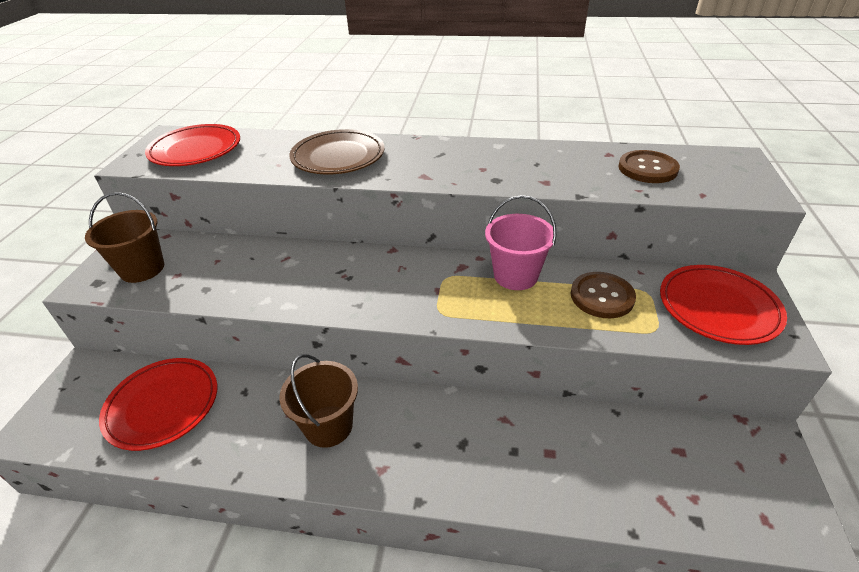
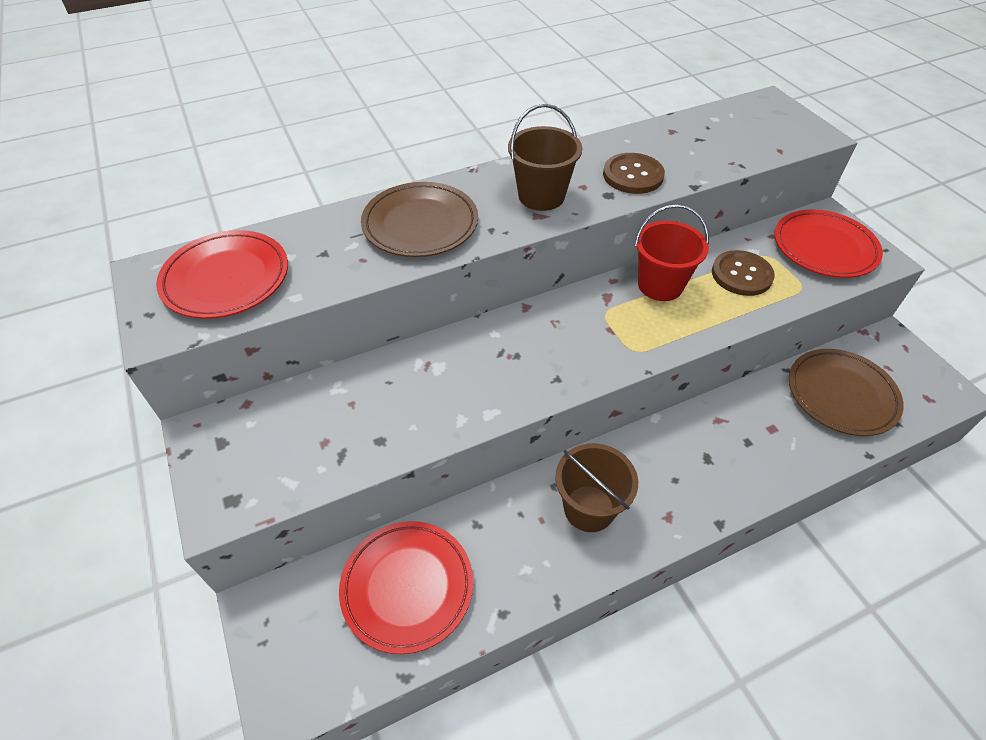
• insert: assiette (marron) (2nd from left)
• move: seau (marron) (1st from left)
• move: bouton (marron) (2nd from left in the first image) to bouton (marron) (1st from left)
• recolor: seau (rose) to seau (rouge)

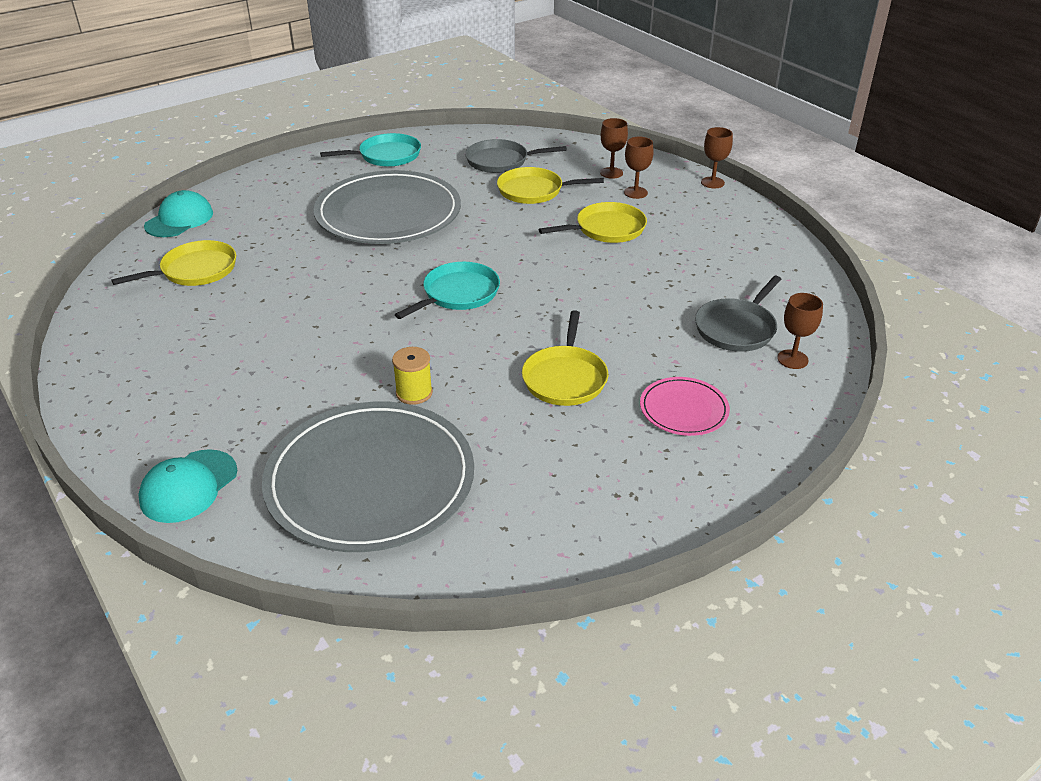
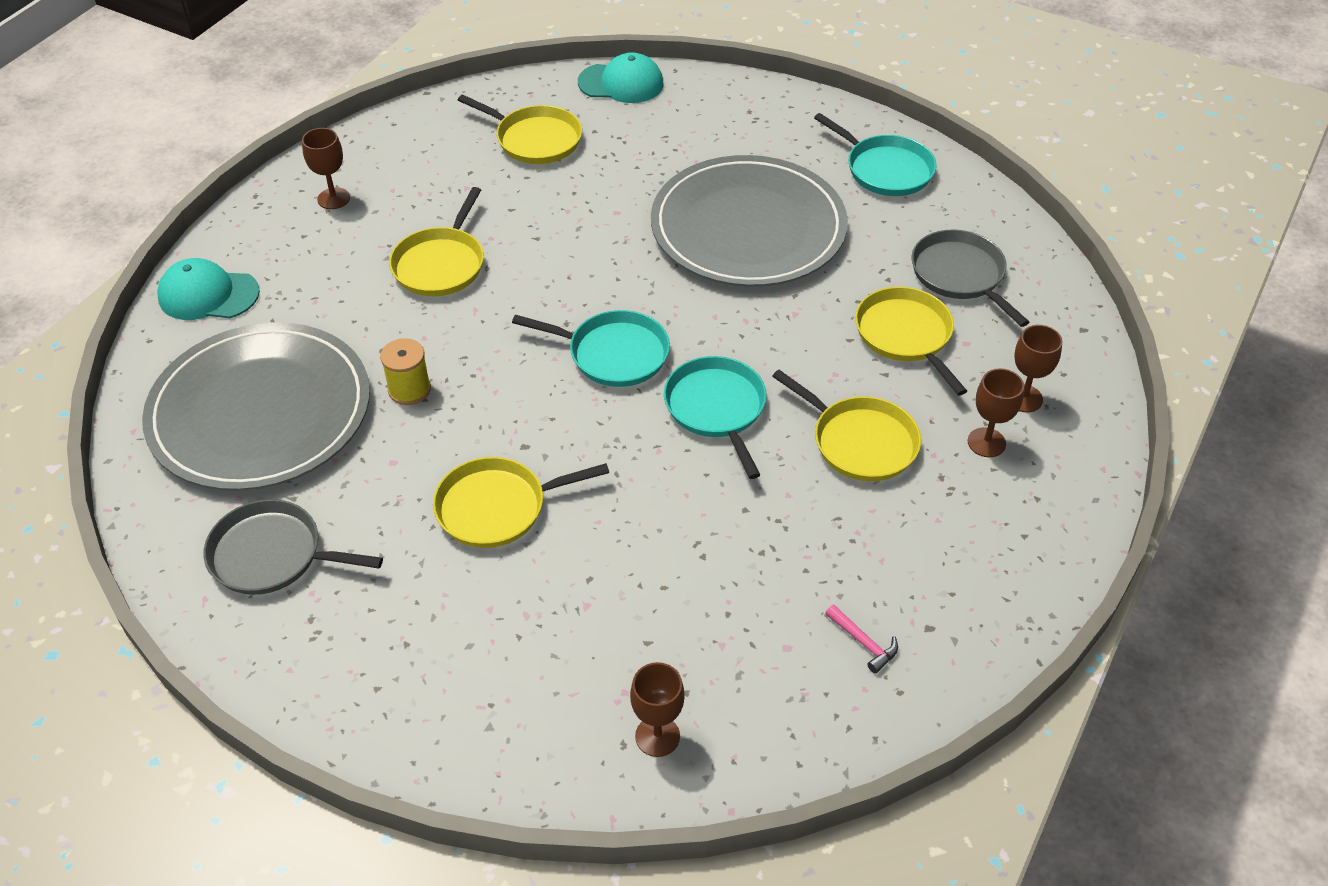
• delete: assiette (rose)
• insert: poêle (jaune) (1st from left)
• insert: poêle (turquoise) (2nd from left)
• insert: marteau (rose)
• move: poêle (gris) (2nd from left in the first image) to poêle (gris) (1st from left)
• move: verre à pied (marron) (3rd from left in the first image) to verre à pied (marron) (1st from left)

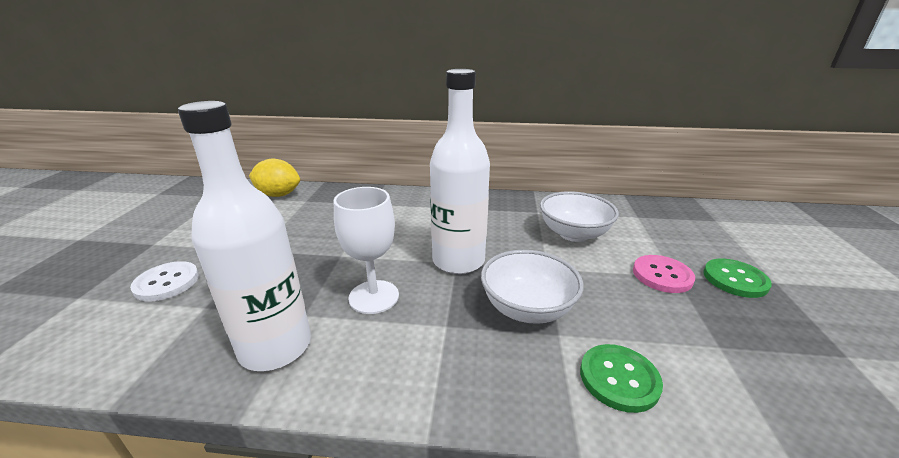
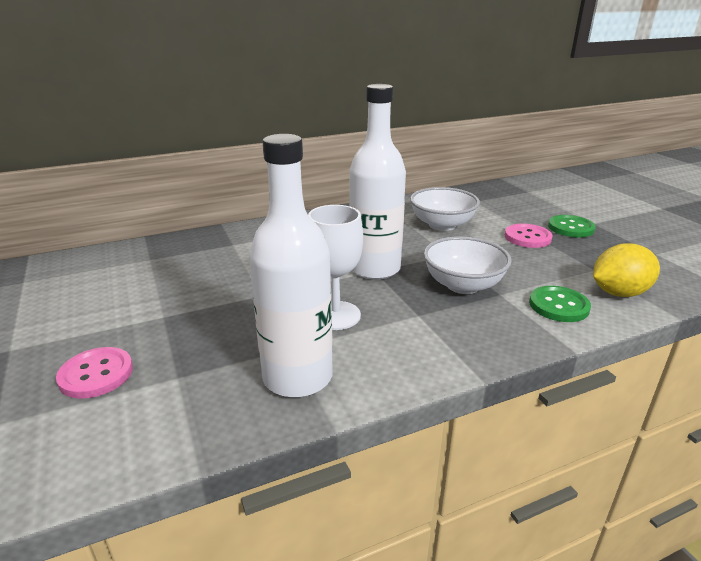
• move: citron (jaune)
• recolor: bouton (blanc) to bouton (rose) (1st from left)

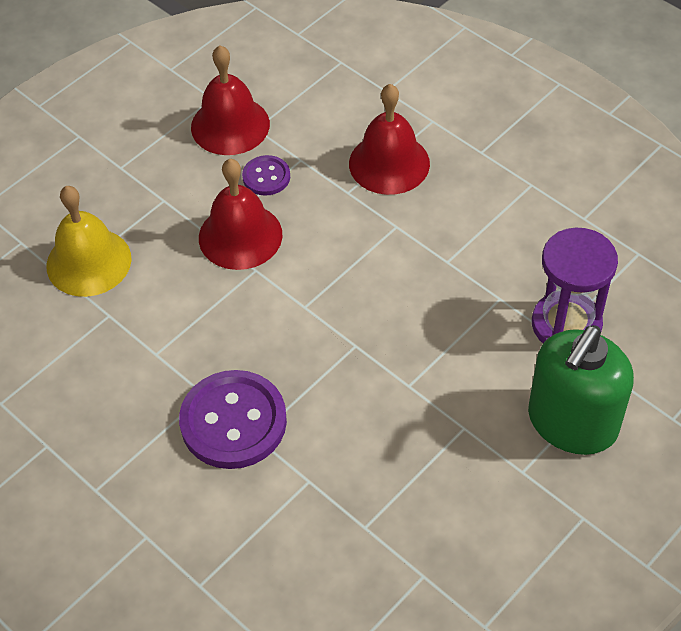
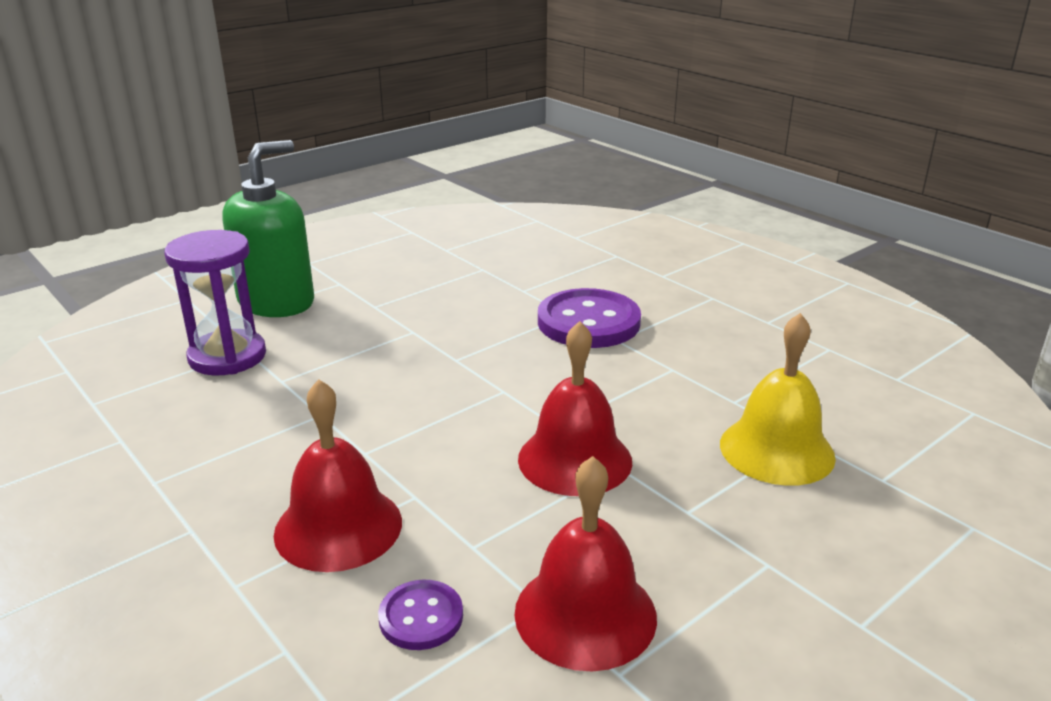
• move: bouton (violet) (2nd from left in the first image) to bouton (violet) (1st from left)

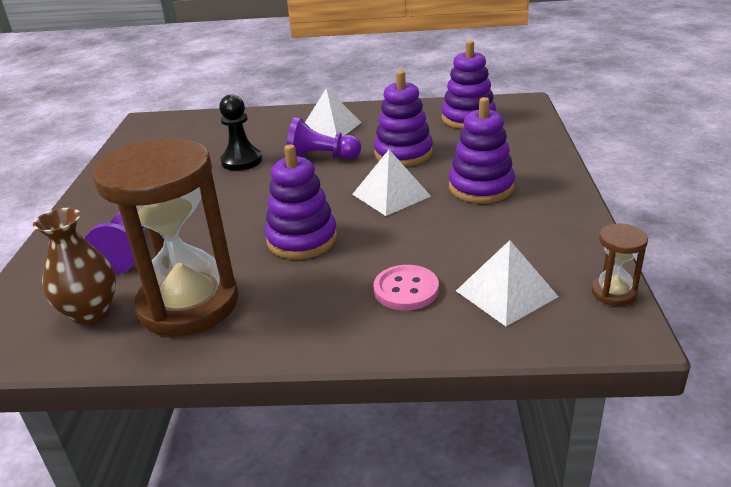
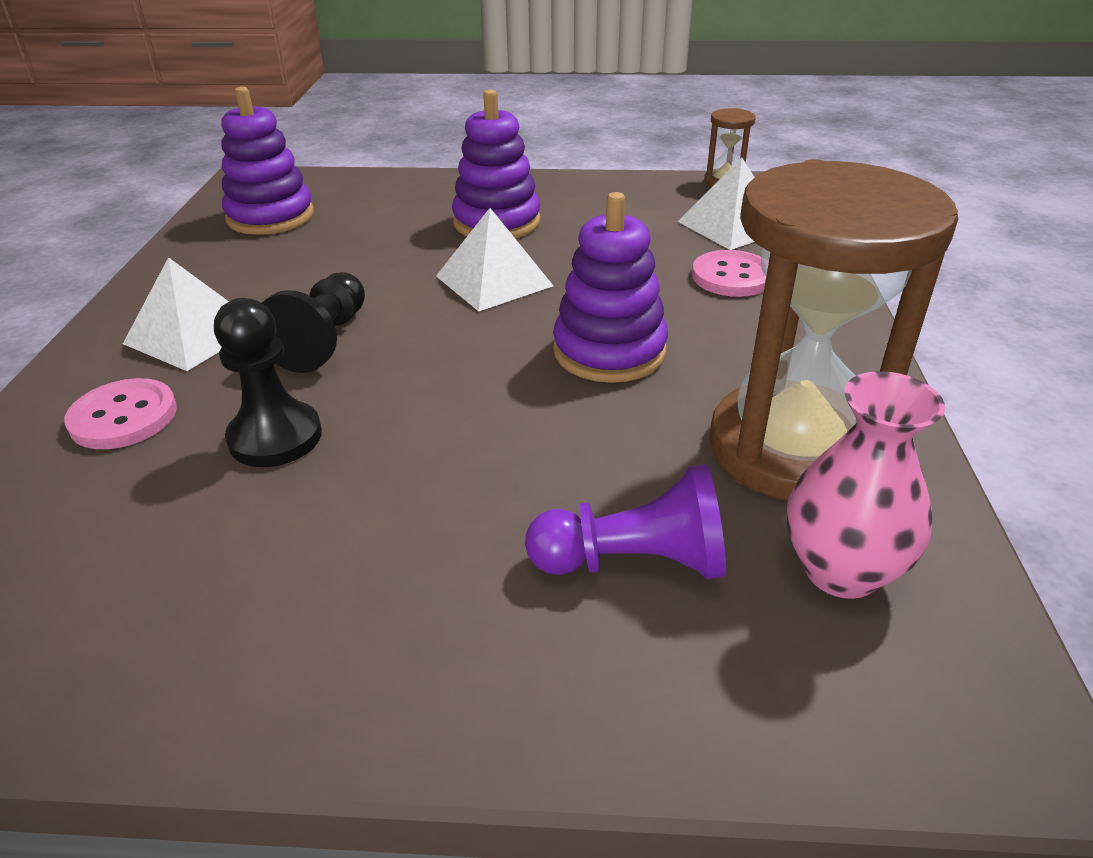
• delete: jouet à empiler (violet) (2nd from left)
• insert: bouton (rose) (1st from left)
• recolor: vase (marron) to vase (rose)
• recolor: pion (violet) (2nd from left) to pion (noir) (2nd from left)

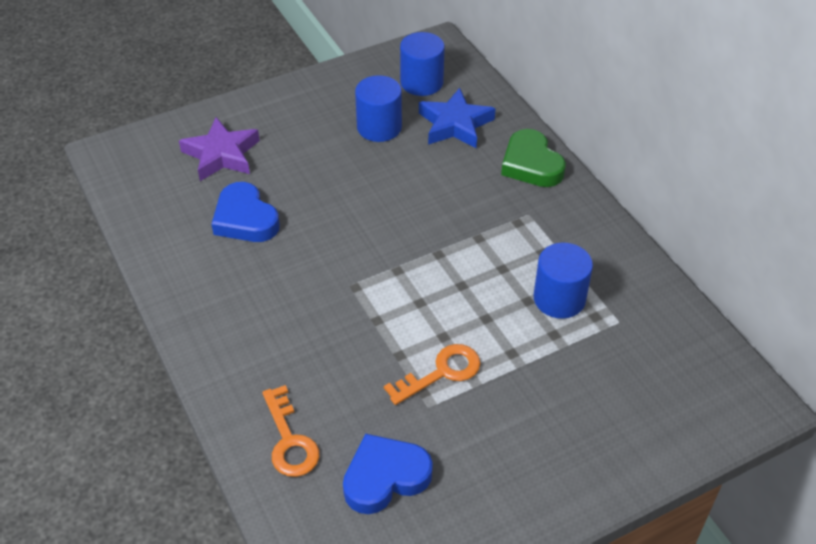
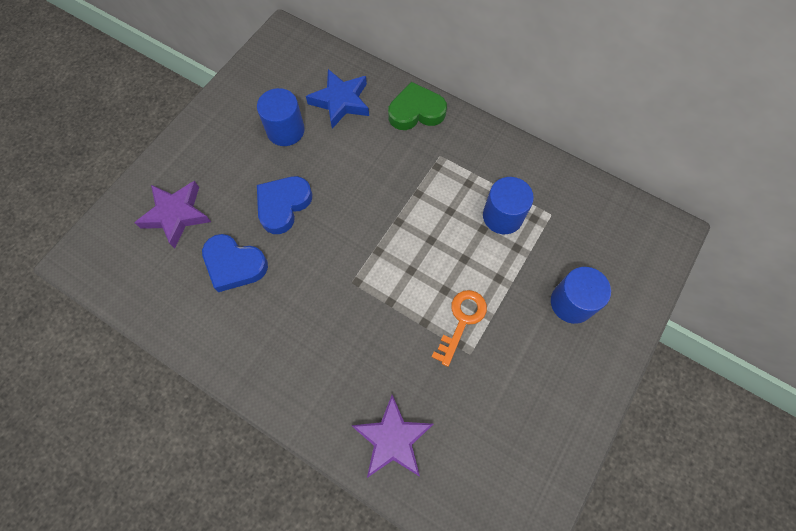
• move: cœur (bleu) (2nd from left)
• move: cylindre (bleu) (2nd from left in the first image) to cylindre (bleu) (3rd from left)
• replace: clé (orange) (1st from left) to étoile (violet) (2nd from left)
• rotate: cœur (vert) 135 degrees clockwise

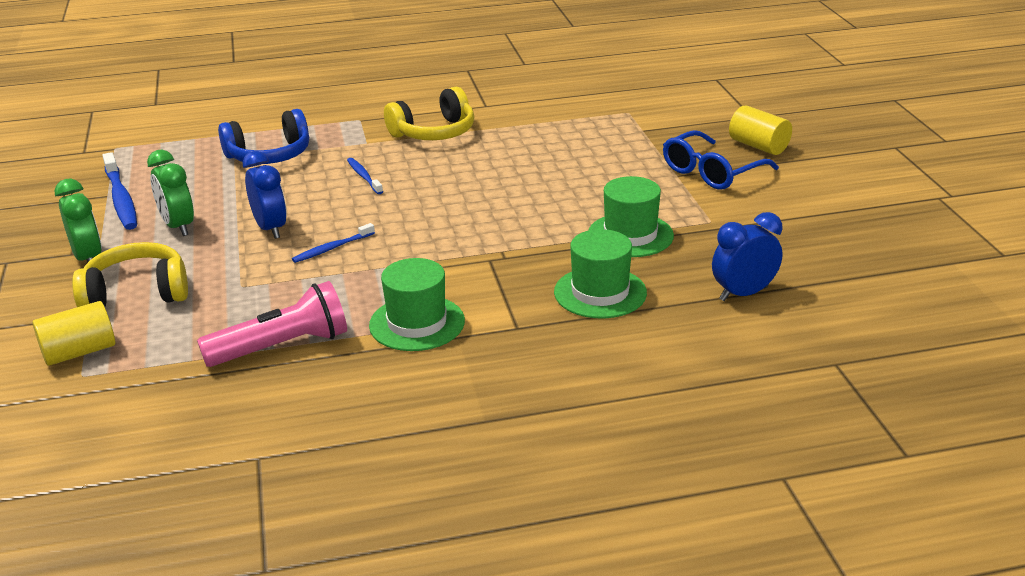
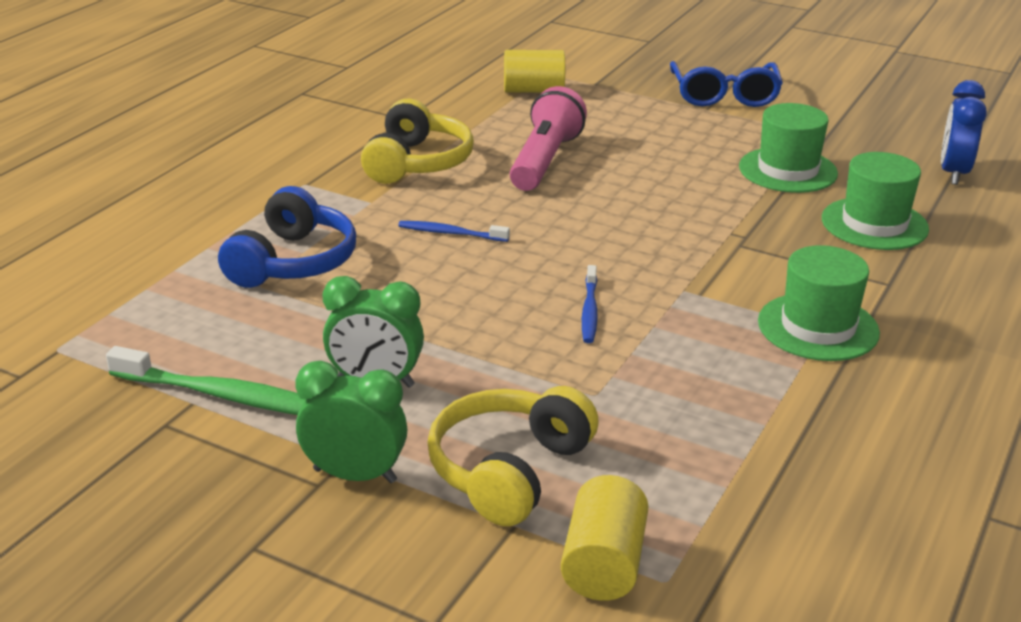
• delete: réveil (bleu) (1st from left)
• move: lampe de poche (rose)
• move: cylindre (jaune) (2nd from left in the first image) to cylindre (jaune) (1st from left)
• recolor: brosse à dents (bleu) (1st from left) to brosse à dents (vert)

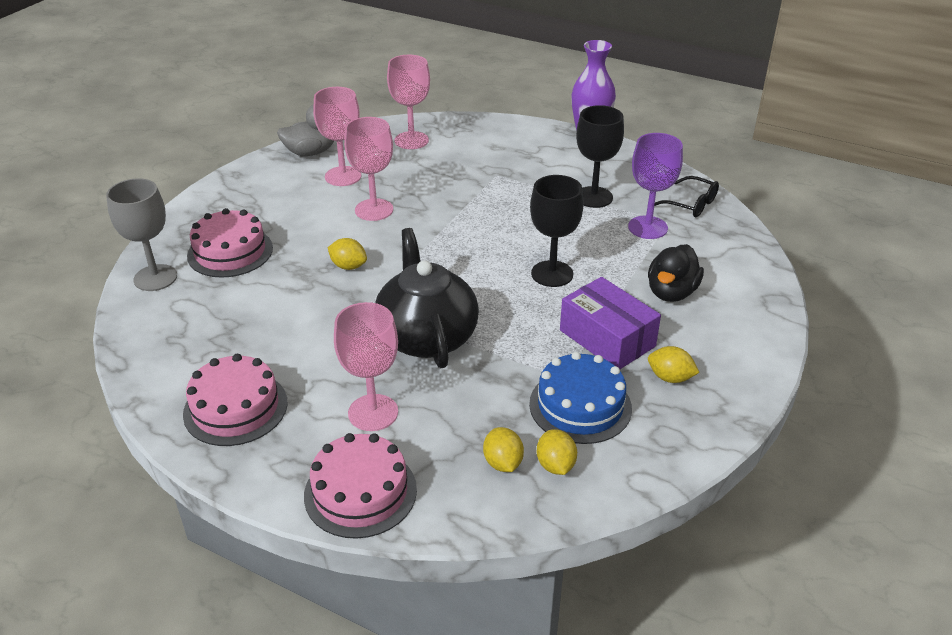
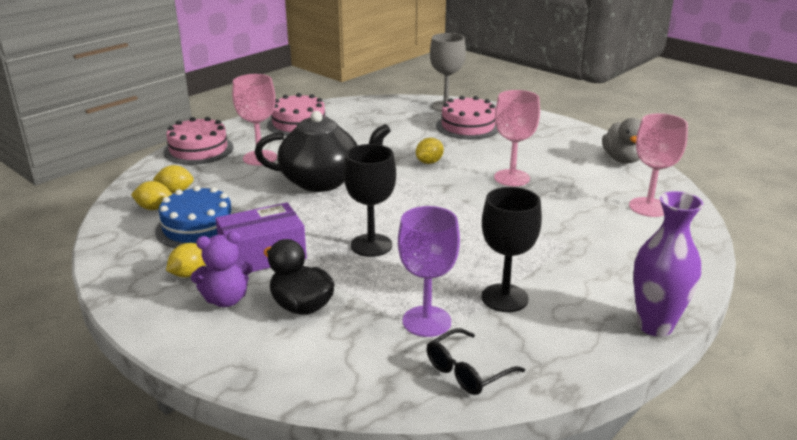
• delete: verre à pied (rose) (1st from left)
• insert: ours en peluche (violet)

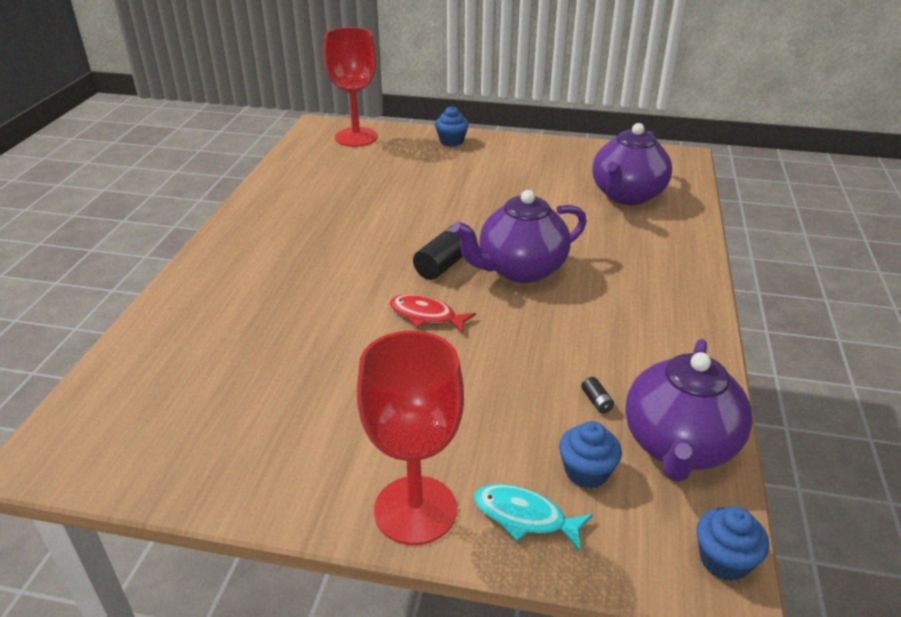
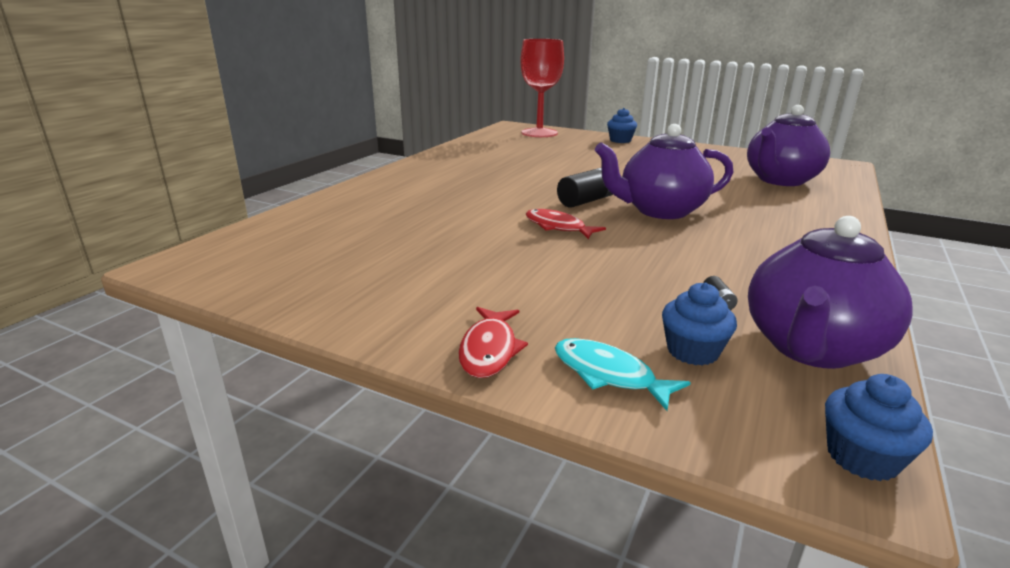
• replace: verre à pied (rouge) (2nd from left) to poisson (rouge) (1st from left)

